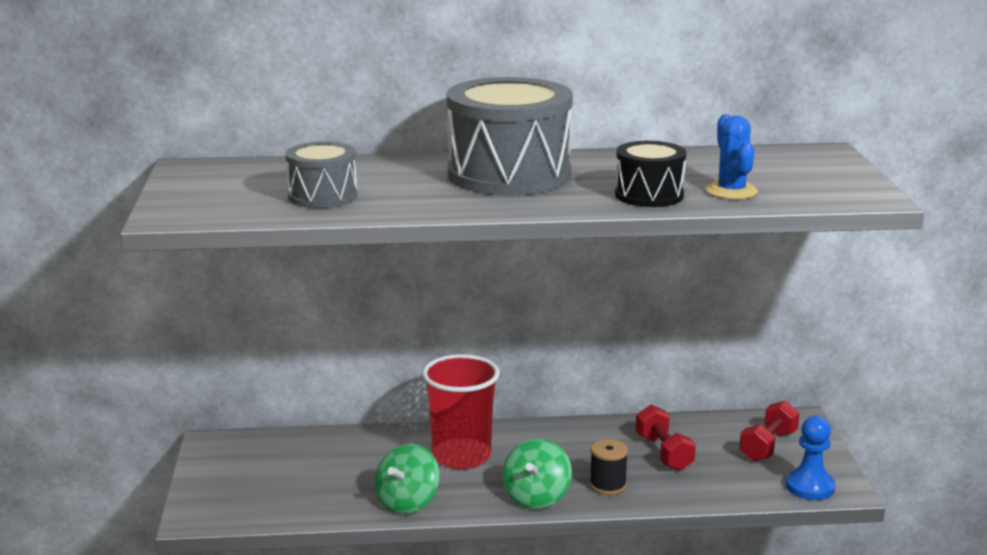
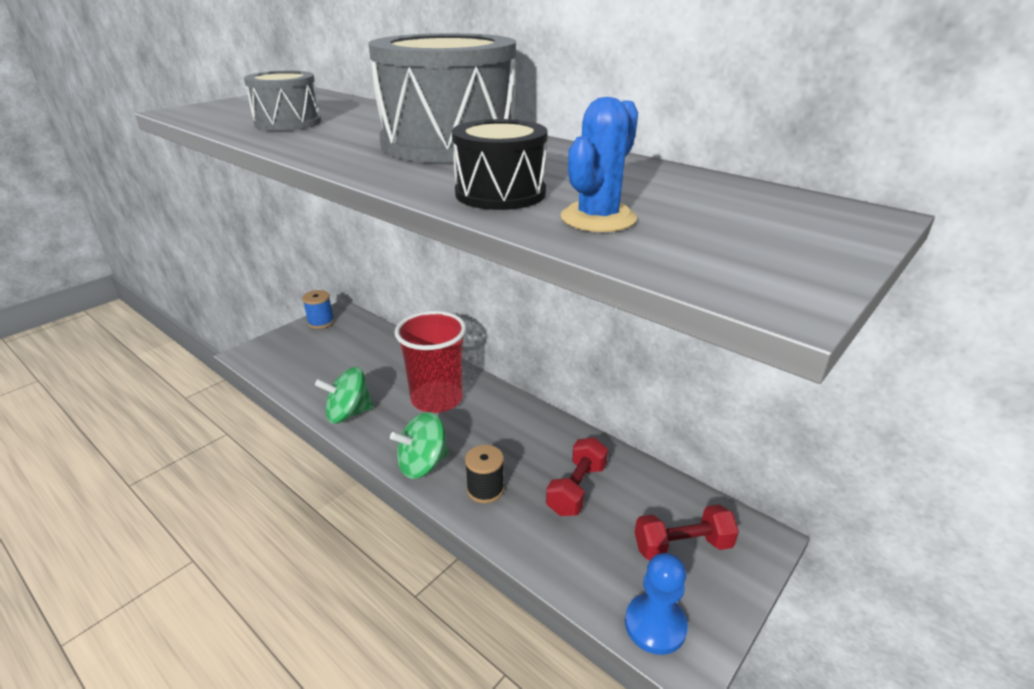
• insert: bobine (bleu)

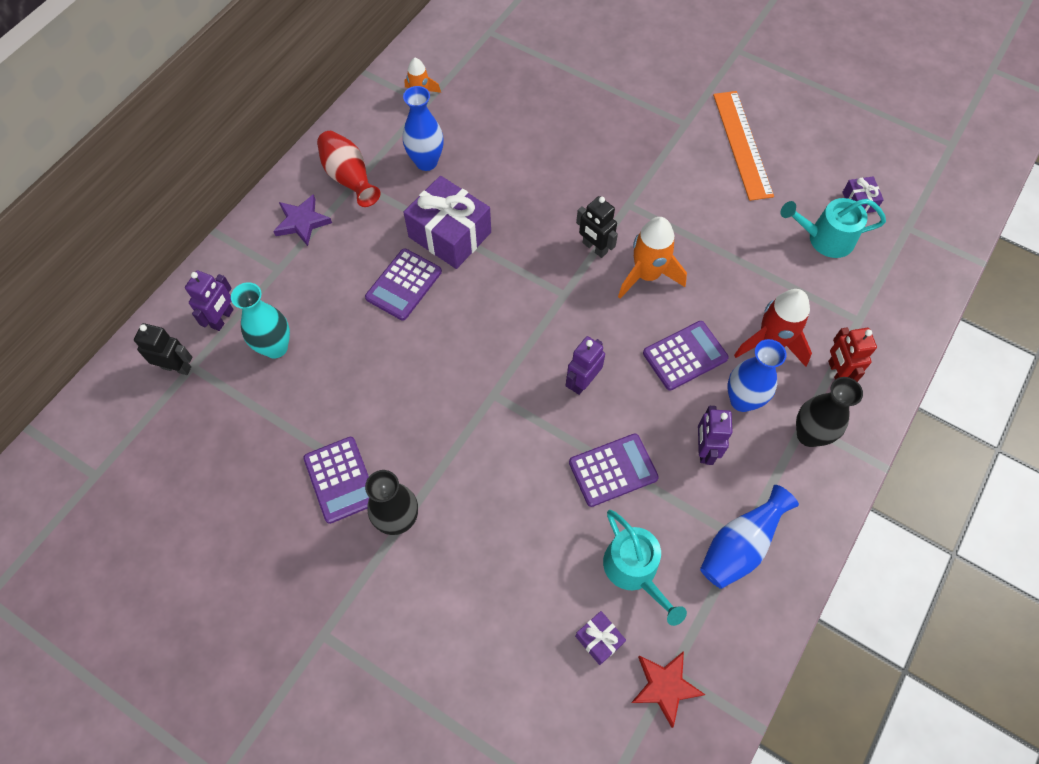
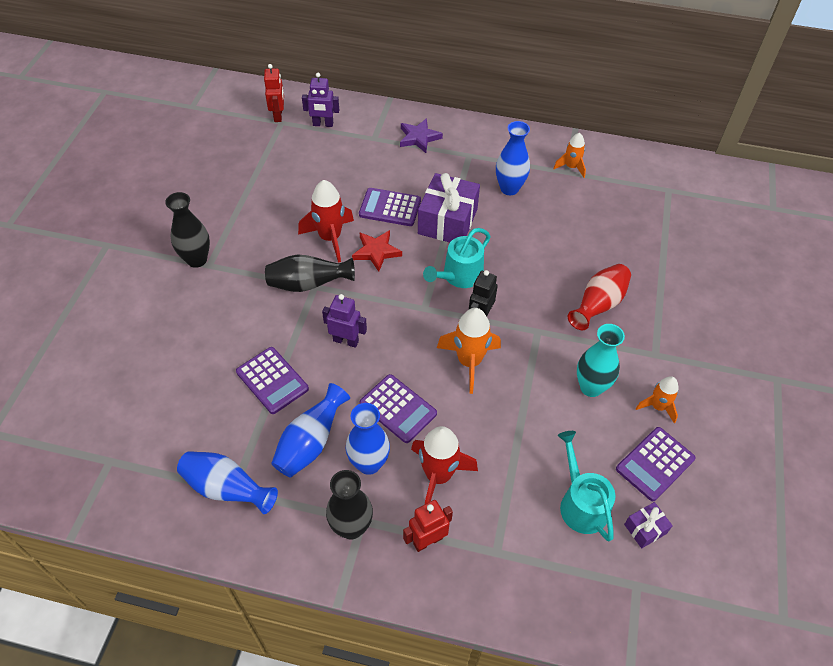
• delete: cadeau (violet) (2nd from left)
• insert: vase (noir) (2nd from left)
• insert: fusée (rouge) (1st from left)
• move: vase (turquoise)
• move: calculatrice (violet) (1st from left in the first image) to calculatrice (violet) (4th from left)
• move: vase (rouge)
• move: arrosoir (turquoise) (1st from left)
• move: étoile (rouge)
• replace: robot (violet) (3rd from left) to vase (bleu) (2nd from left)
• replace: règle (orange) to fusée (orange) (3rd from left)
• recolor: robot (noir) (1st from left) to robot (rouge) (1st from left)

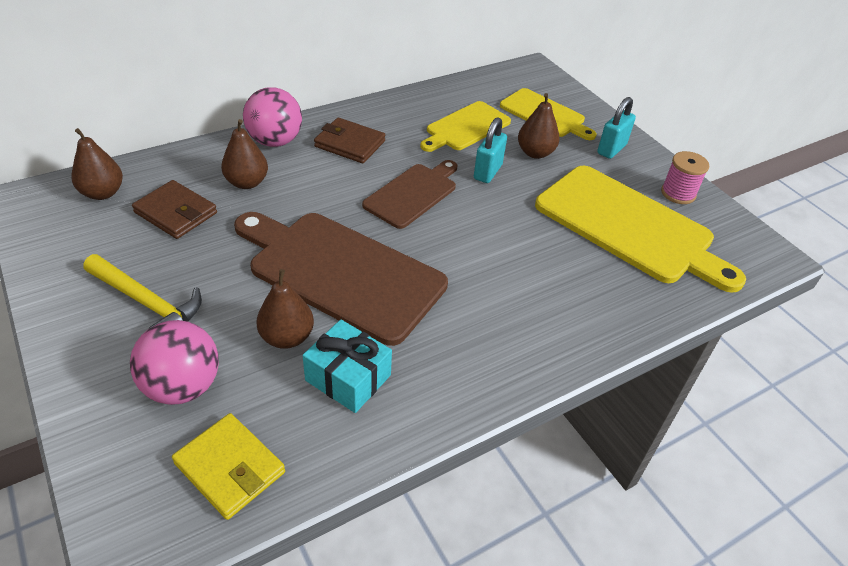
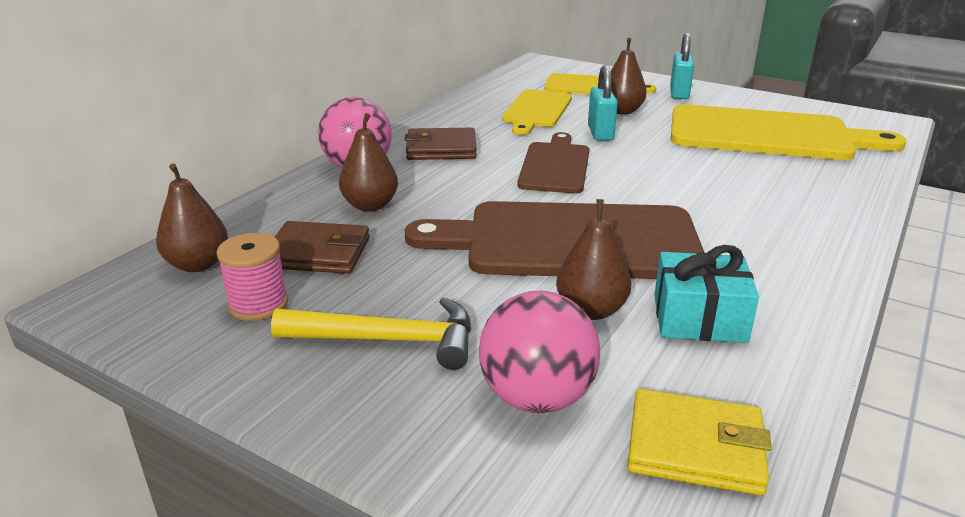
• move: bobine (rose)

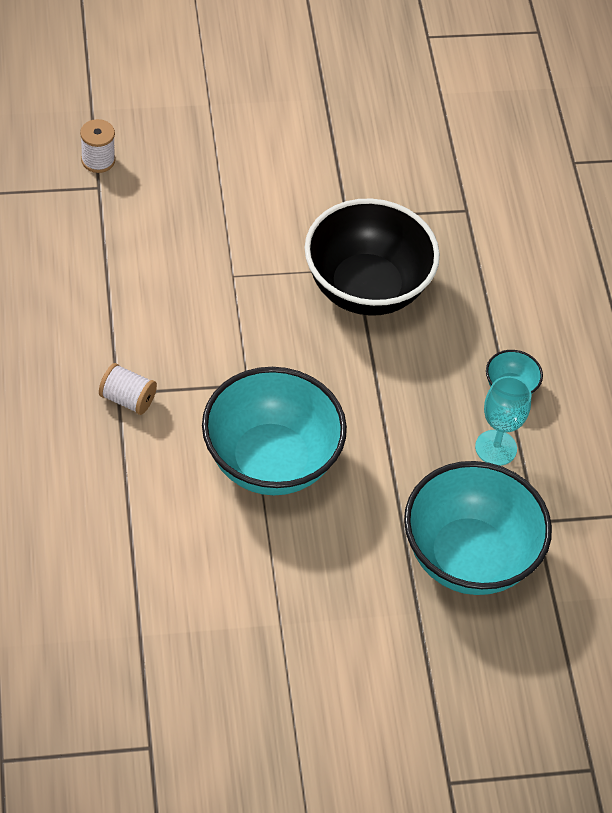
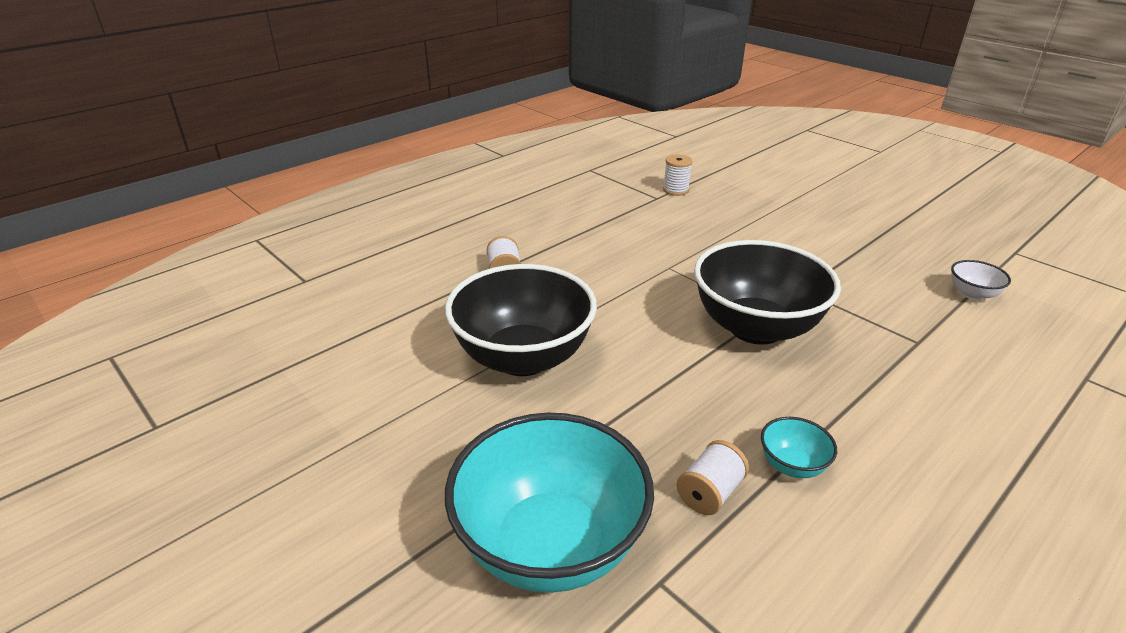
• insert: bol (blanc)
• replace: verre à pied (turquoise) to bobine (blanc) (3rd from left)
• recolor: bol (turquoise) (1st from left) to bol (noir) (1st from left)

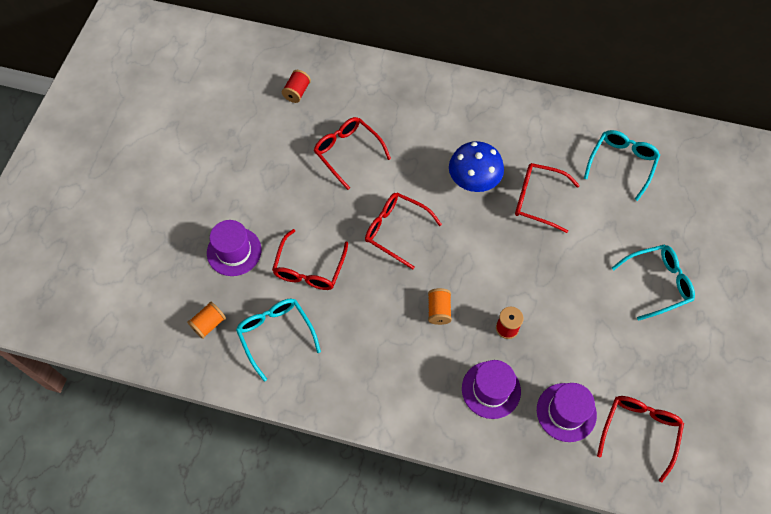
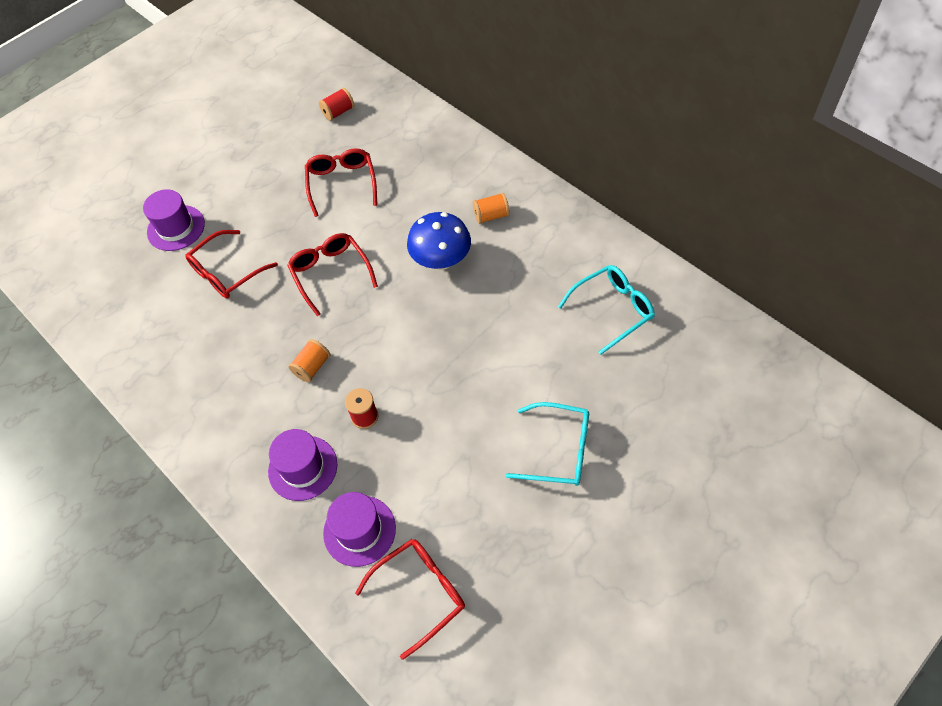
• delete: lunettes (turquoise) (1st from left)
• delete: lunettes (rouge) (4th from left)
• move: bobine (orange) (1st from left in the first image) to bobine (orange) (2nd from left)

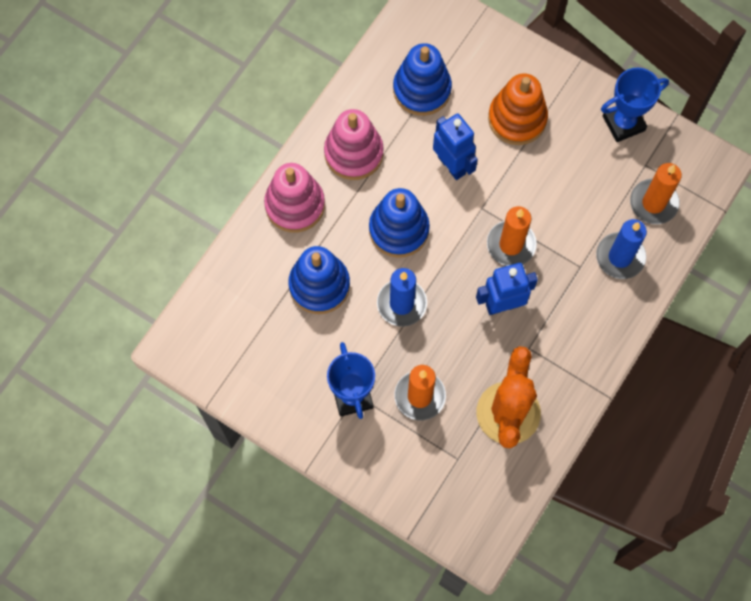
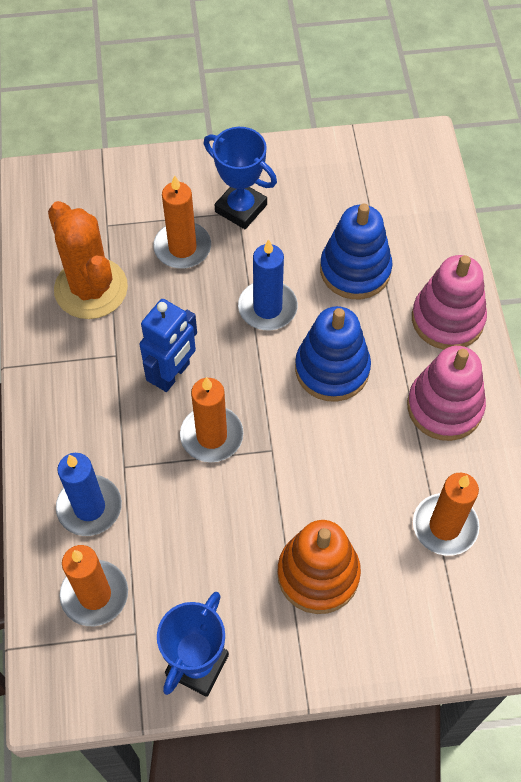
• delete: robot (bleu) (1st from left)
• replace: jouet à empiler (bleu) (3rd from left) to bougie (orange) (4th from left)

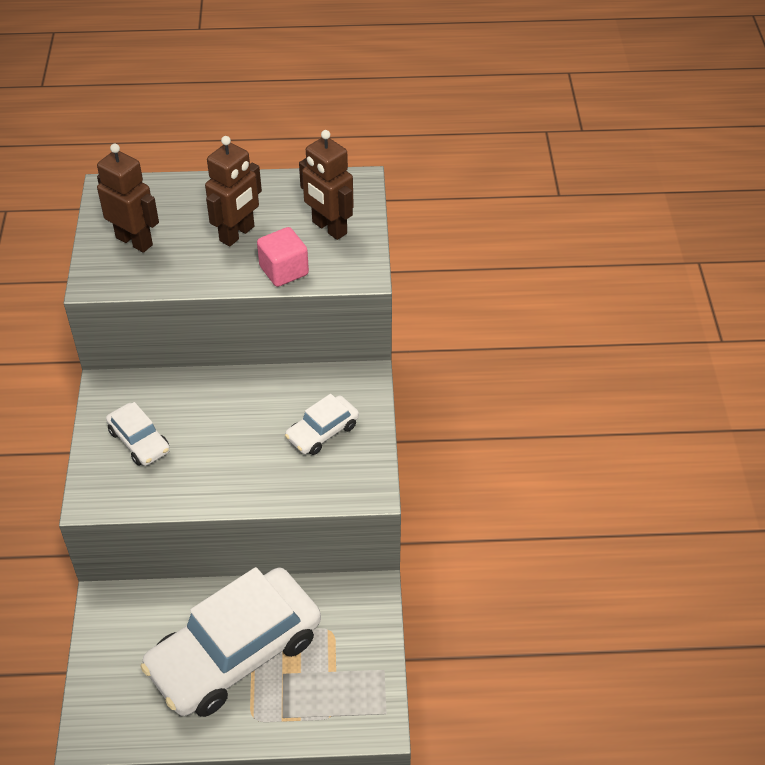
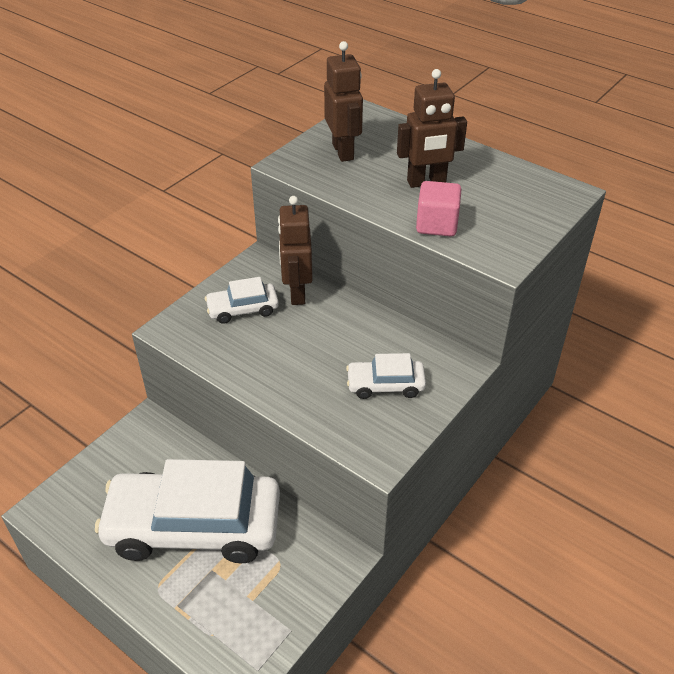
• move: robot (marron) (3rd from left in the first image) to robot (marron) (1st from left)
• rotate: voiture (blanc) (1st from left in the first image) 75 degrees clockwise

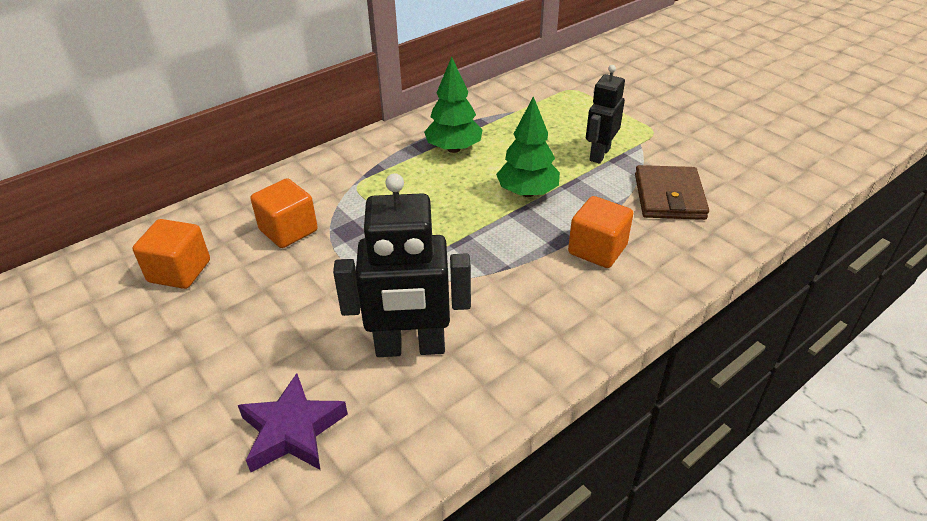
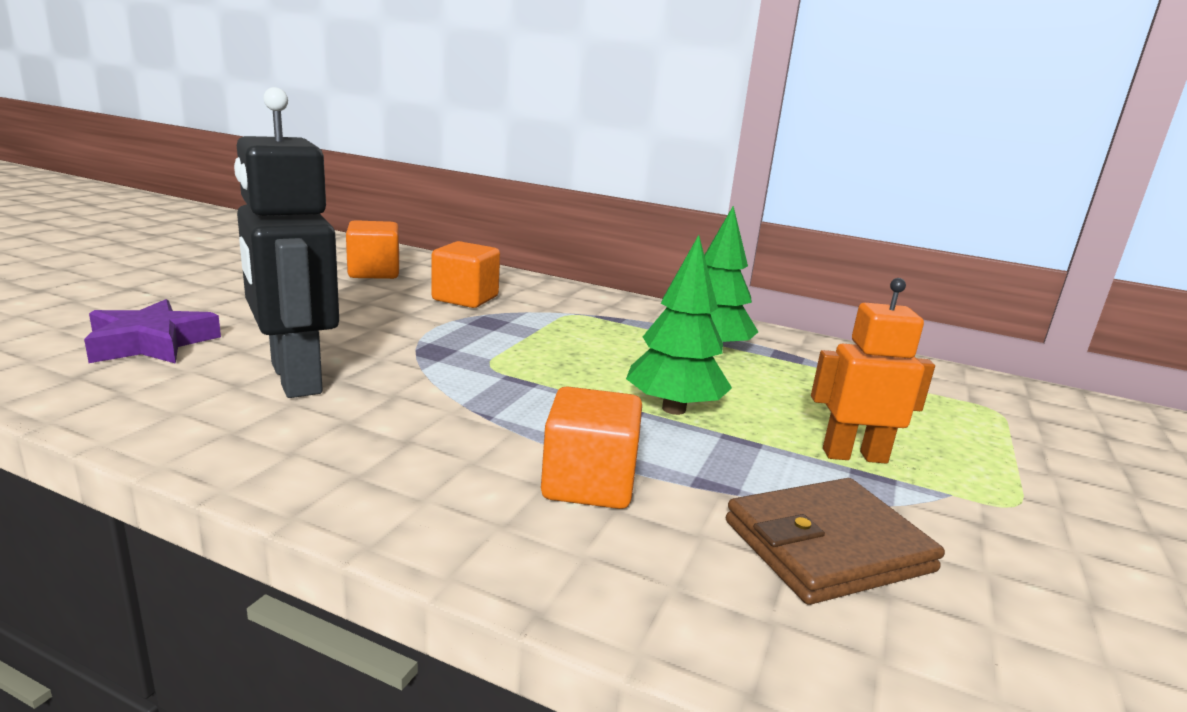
• recolor: robot (noir) (2nd from left) to robot (orange)

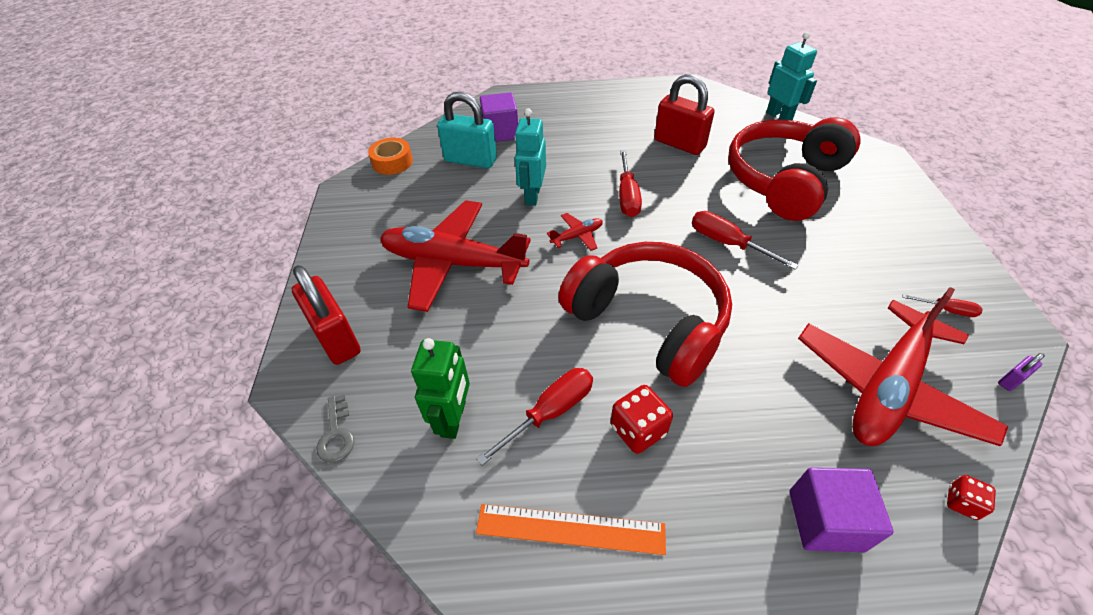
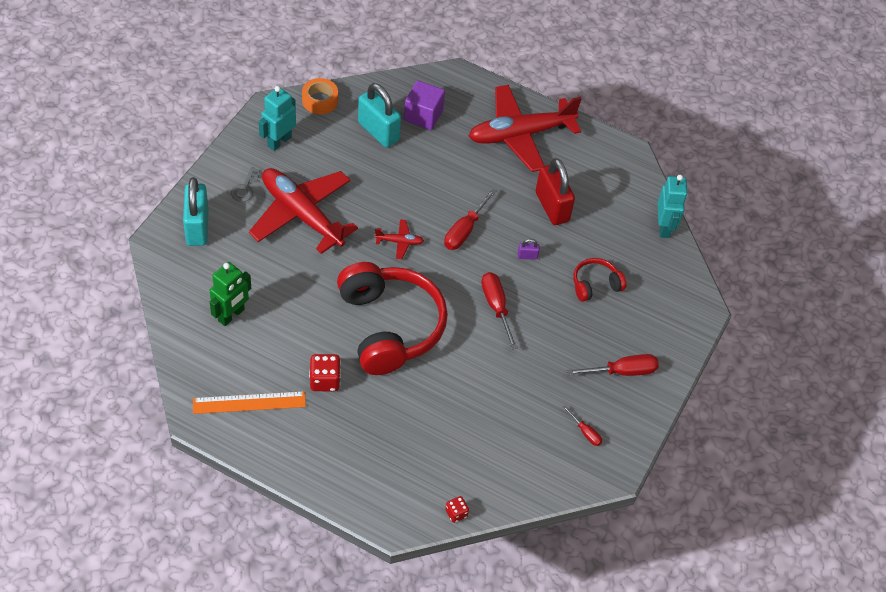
• delete: cube (violet) (2nd from left)
• move: clé (gris)
• move: tournevis (rouge) (1st from left in the first image) to tournevis (rouge) (4th from left)
• move: robot (turquoise) (1st from left)
• move: avion (rouge) (3rd from left)
• move: cadenas (violet)
• recolor: cadenas (rouge) (1st from left) to cadenas (turquoise) (1st from left)
• rotate: règle (orange) 45 degrees counterclockwise
• resize: casque audio (rouge) (2nd from left) x0.46

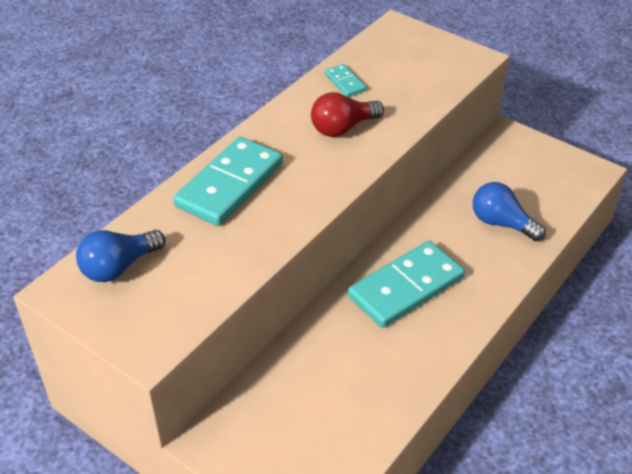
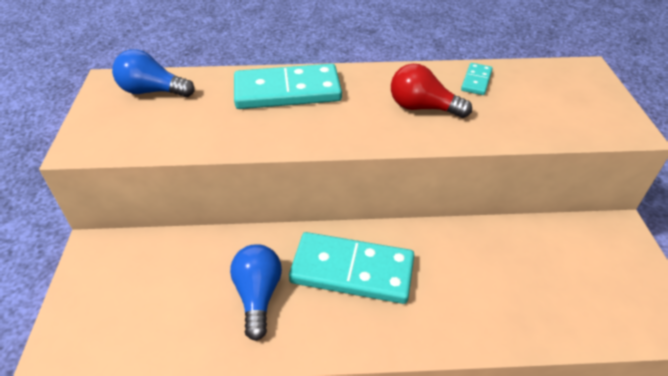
• move: ampoule (bleu) (2nd from left)

